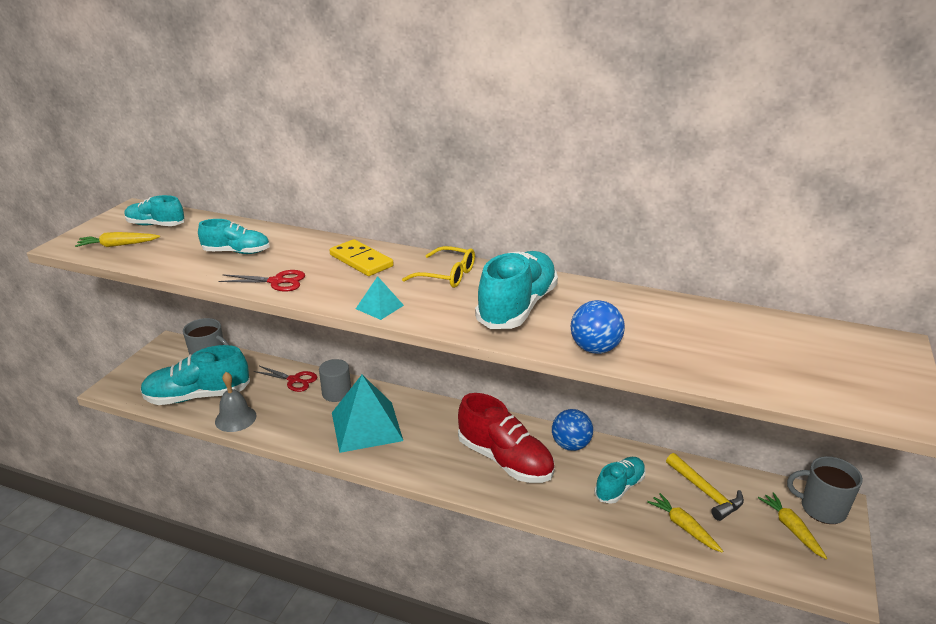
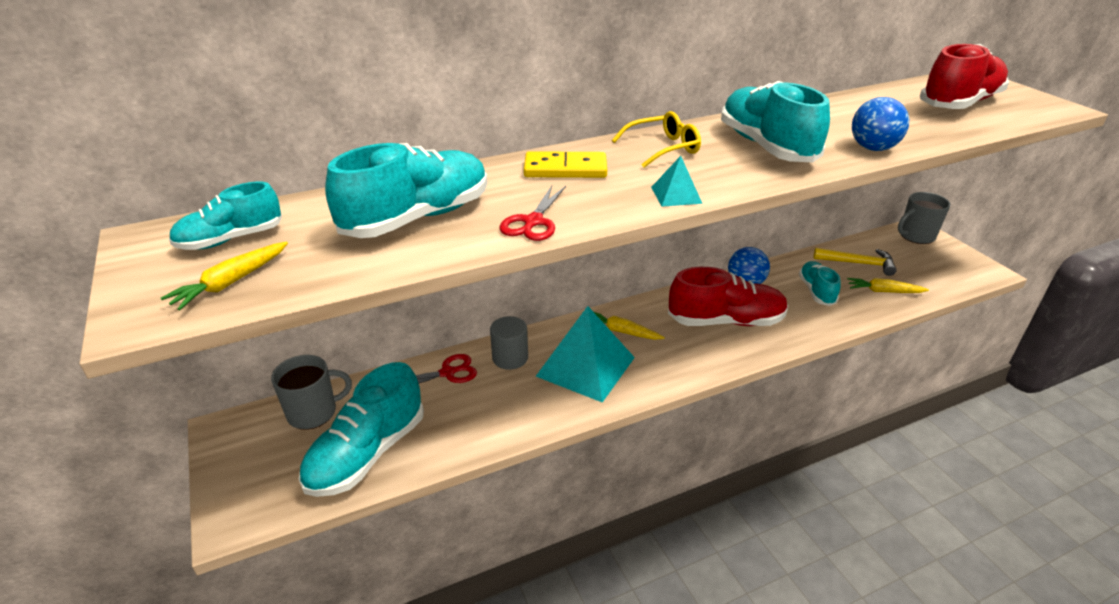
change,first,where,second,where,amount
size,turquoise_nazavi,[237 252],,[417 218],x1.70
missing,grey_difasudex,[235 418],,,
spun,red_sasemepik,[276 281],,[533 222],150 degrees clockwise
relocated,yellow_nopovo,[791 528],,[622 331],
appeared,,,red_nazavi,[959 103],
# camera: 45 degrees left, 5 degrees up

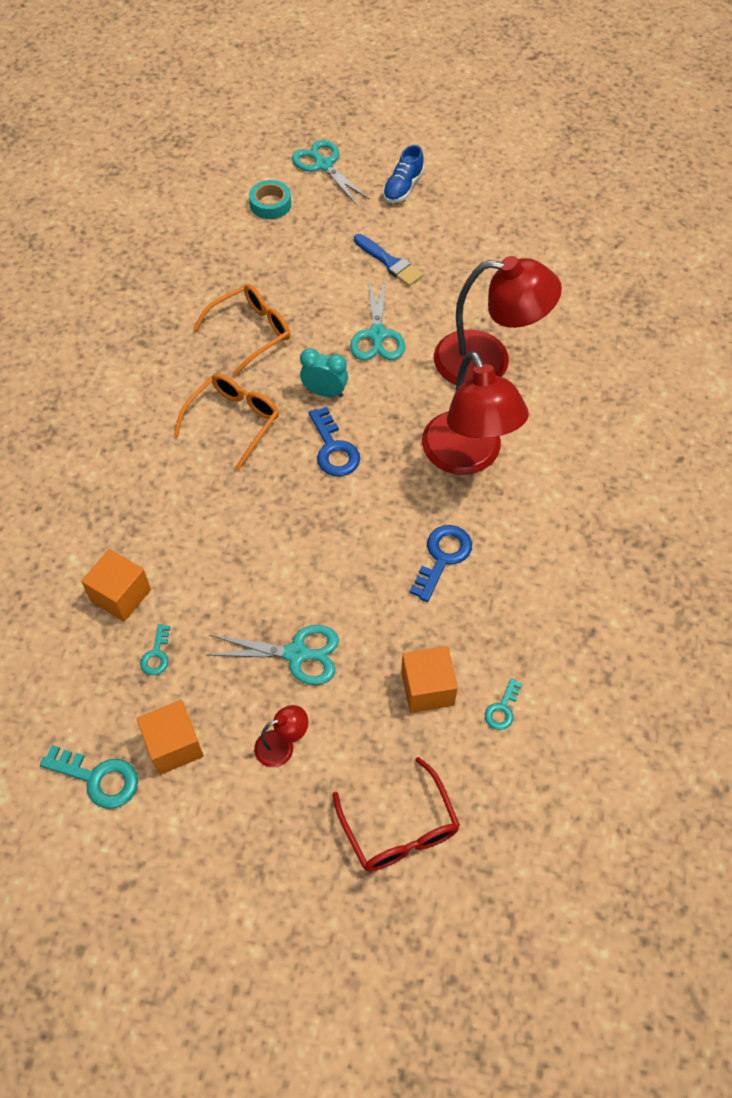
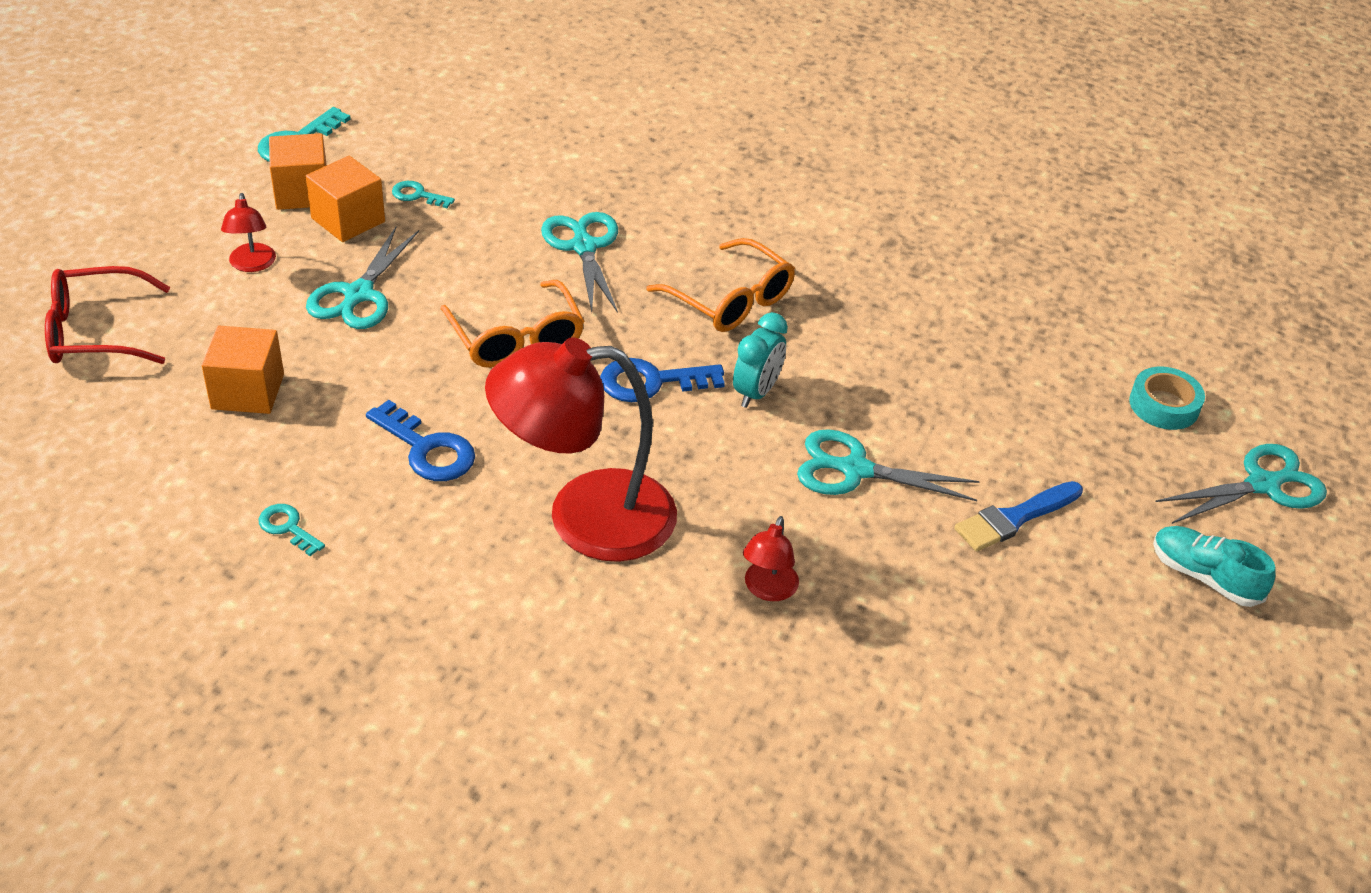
change,first,where,second,where,amount
relocated,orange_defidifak,[121 595],,[348 220],
relocated,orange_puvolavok,[251 332],,[516 338],
colour,blue_nazavi,[403 187],turquoise_nazavi,[1204 577],
size,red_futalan,[488 361],,[767 590],x0.42
relocated,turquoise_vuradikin,[502 709],,[287 527],
appeared,,,turquoise_sasemepik,[584 246],
# camera: 100 degrees right, 15 degrees down

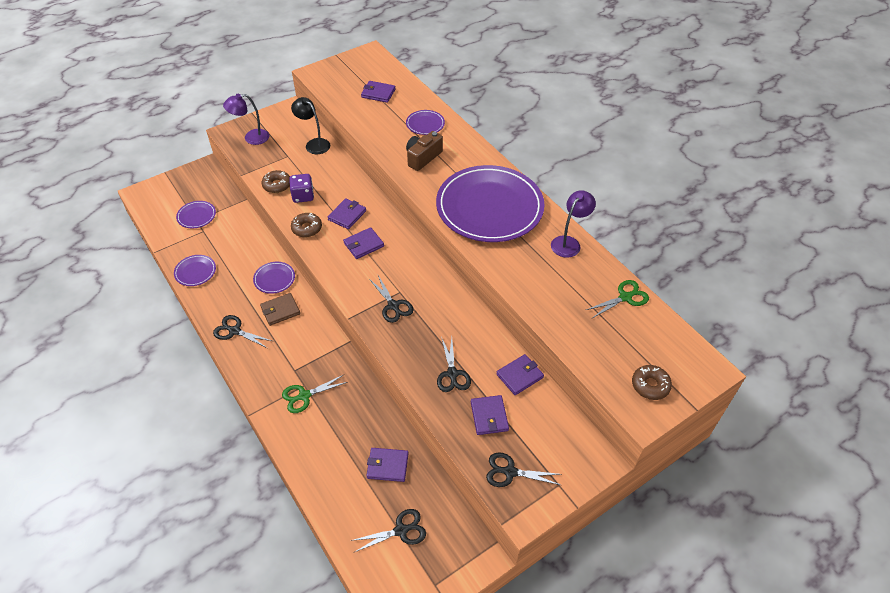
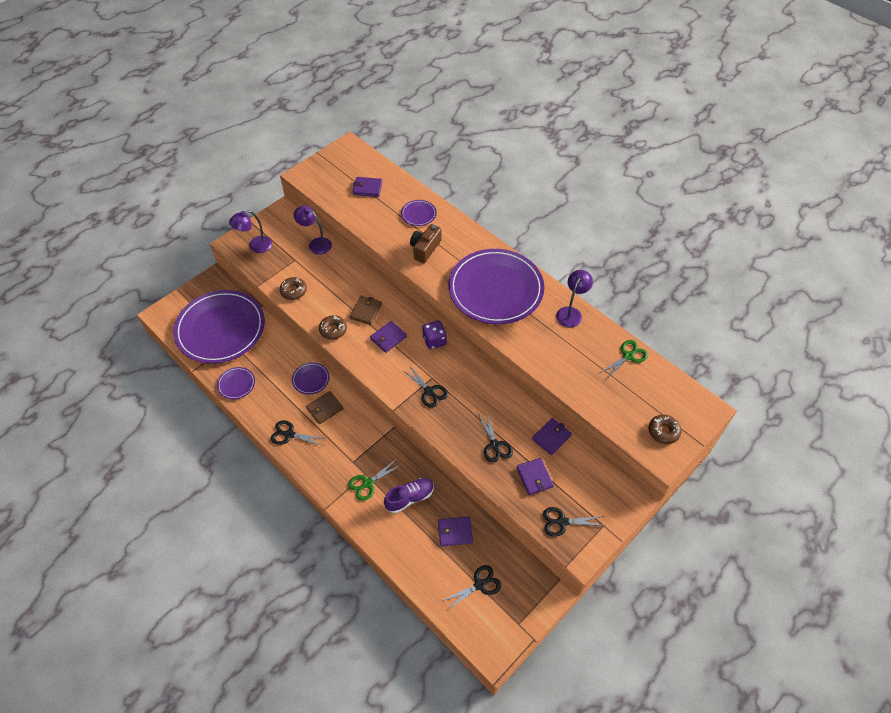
change,first,where,second,where,amount
size,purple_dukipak,[196 216],,[220 329],x2.49
relocated,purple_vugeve,[303 196],,[434 340],
colour,black_futalan,[314 144],purple_futalan,[316 244],
colour,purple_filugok,[347 215],brown_filugok,[366 311],
appeared,,,purple_nazavi,[410 498],
# camera: 10 degrees left, 5 degrees up

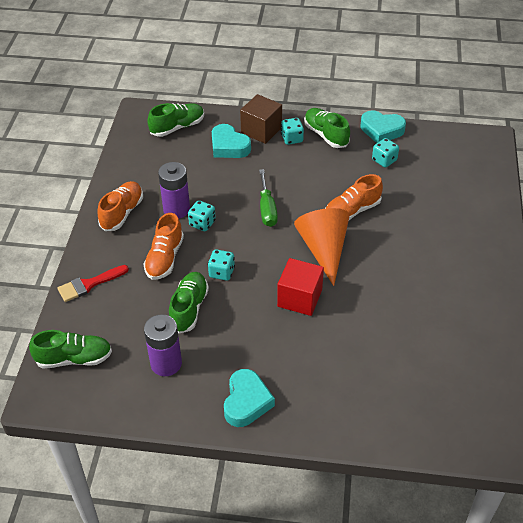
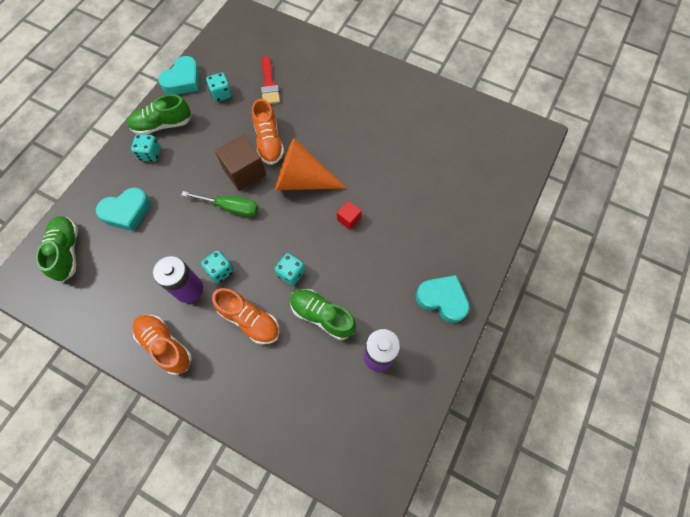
change,first,where,second,where,amount
missing,green_nazavi,[74 358],,,
relocated,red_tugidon,[89 284],,[269 84],
relocated,brown_defidifak,[261 130],,[244 172],
size,red_defidifak,[299 298],,[349 219],x0.52
# camera: 70 degrees left, 20 degrees up

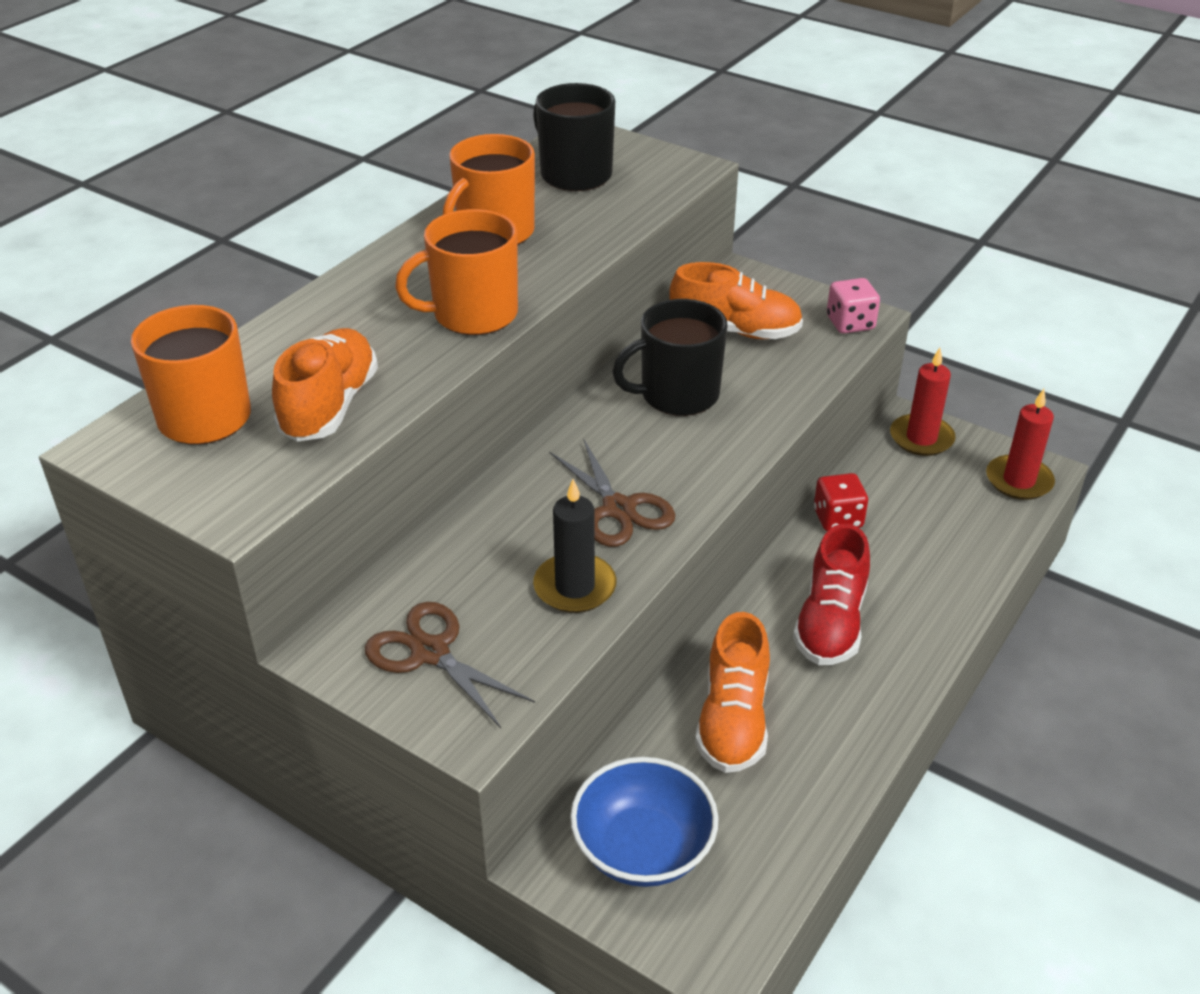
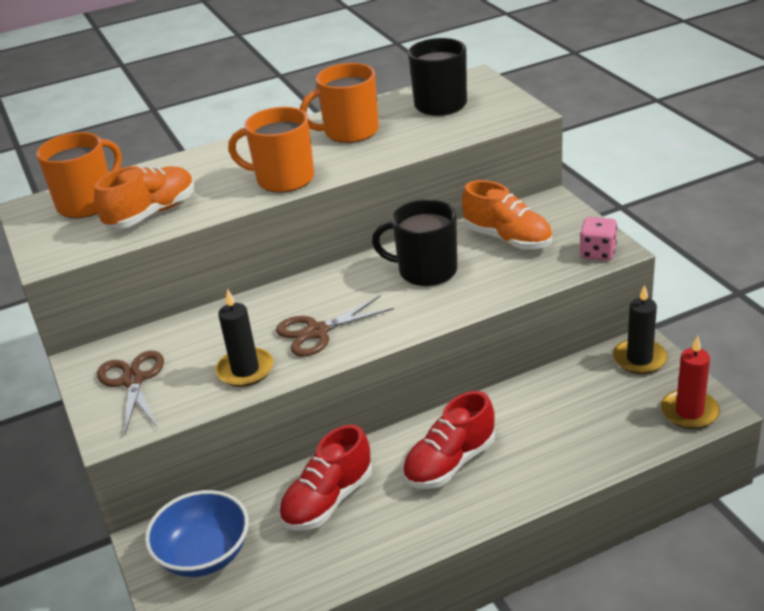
change,first,where,second,where,amount
spun,brown_sasemepik,[618 509],,[317 331],60 degrees clockwise
colour,orange_nazavi,[733 720],red_nazavi,[328 500],
missing,red_vugeve,[837 519],,,
colour,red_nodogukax,[921 438],black_nodogukax,[639 359],
# camera: 35 degrees right, 5 degrees down

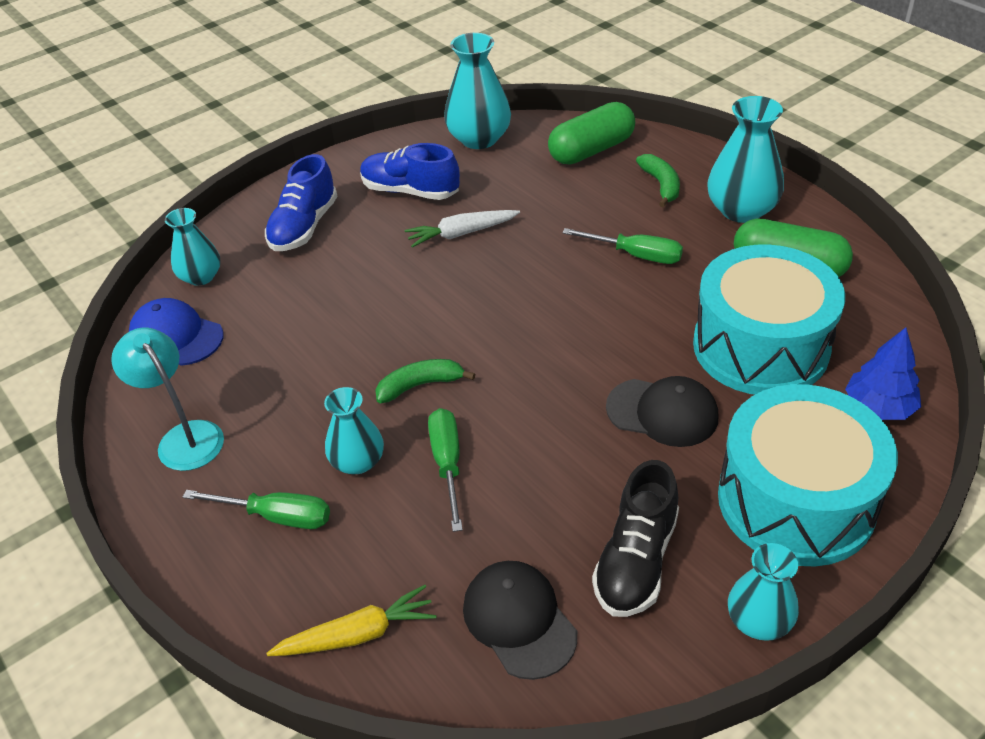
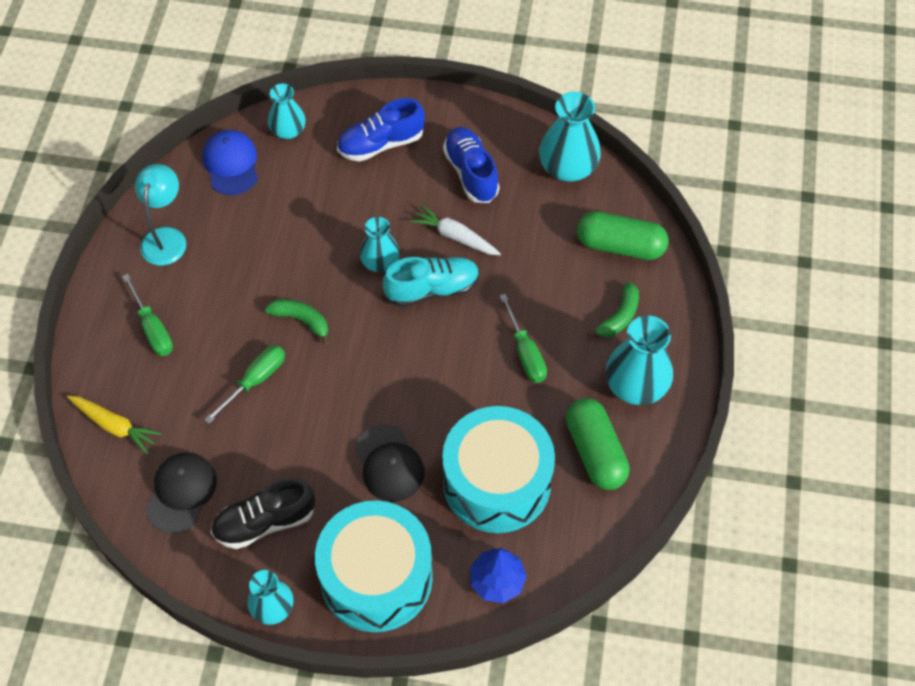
change,first,where,second,where,amount
relocated,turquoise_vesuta,[358 461],,[380 262],
appeared,,,turquoise_nazavi,[432 289],
# camera: 45 degrees right, 15 degrees up

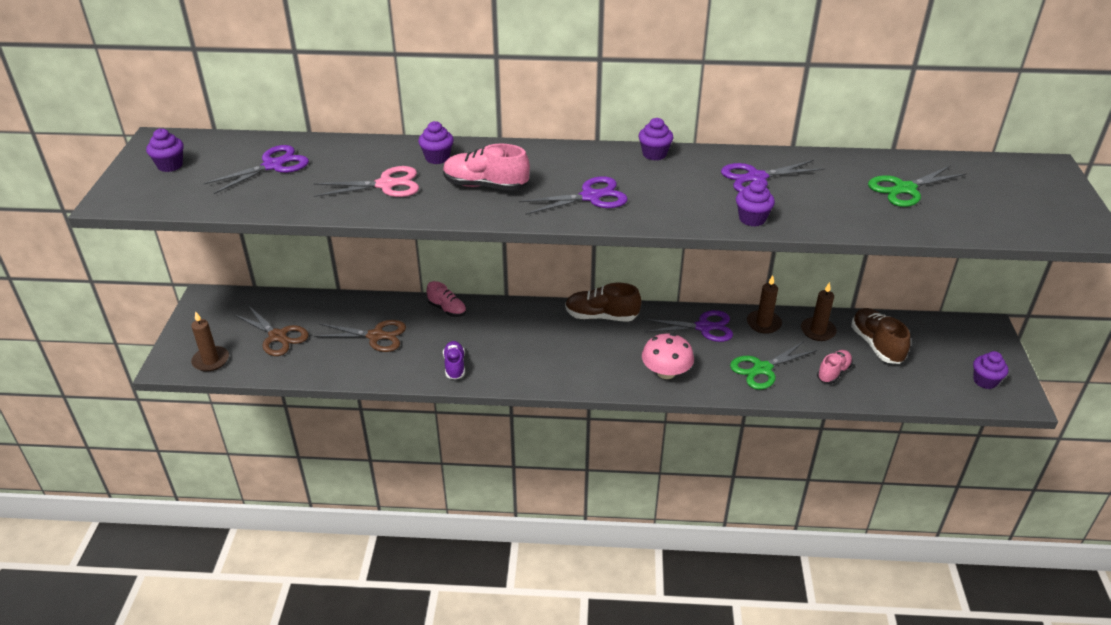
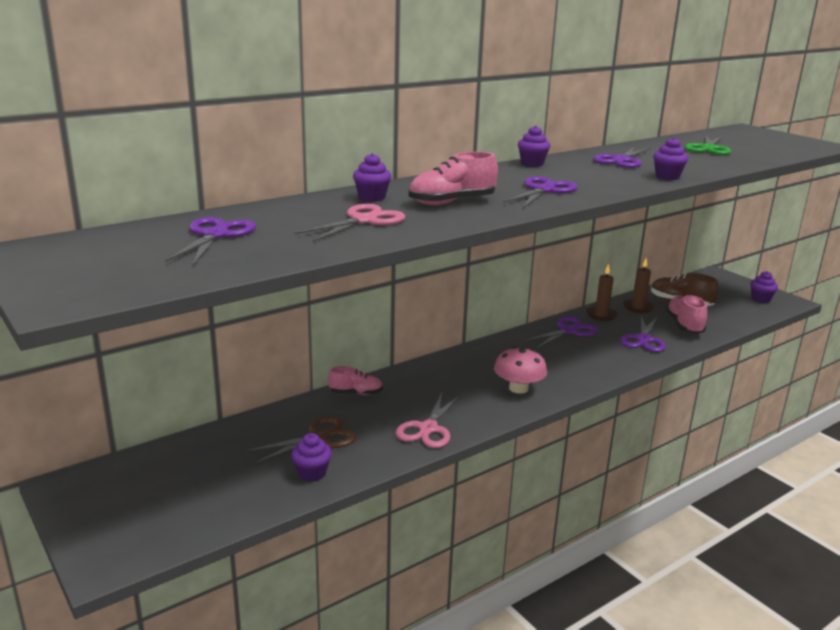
change,first,where,second,where,amount
relocated,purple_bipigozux,[170 165],,[312 473],
missing,brown_nodogukax,[211 360],,,
missing,brown_sasemepik,[278 336],,,
exchanged,purple_nazavi,[454 366],pink_sasemepik,[428 429],
missing,brown_nazavi,[601 316],,,
relocated,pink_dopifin,[666 372],,[518 388],
colour,green_sasemepik,[762 369],purple_sasemepik,[643 340],
size,pink_nazavi,[833 372],,[684 325],x1.54
# camera: 40 degrees left, 15 degrees down

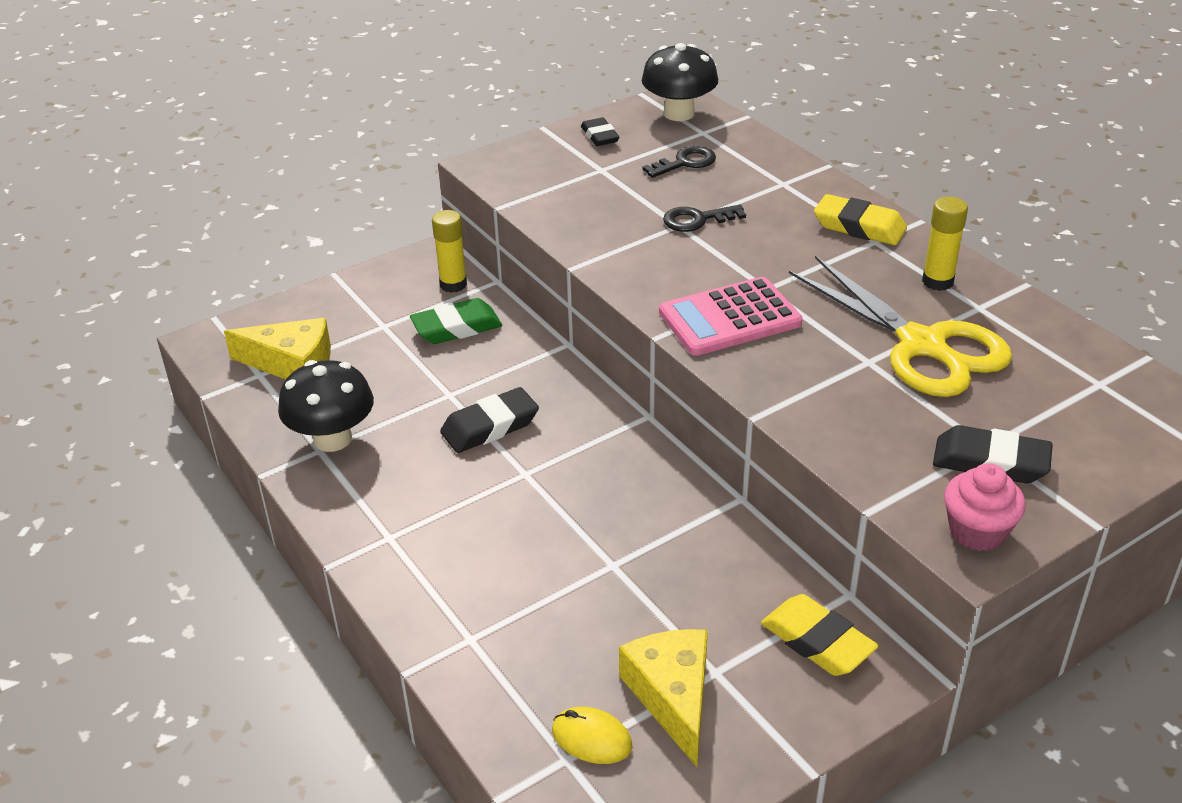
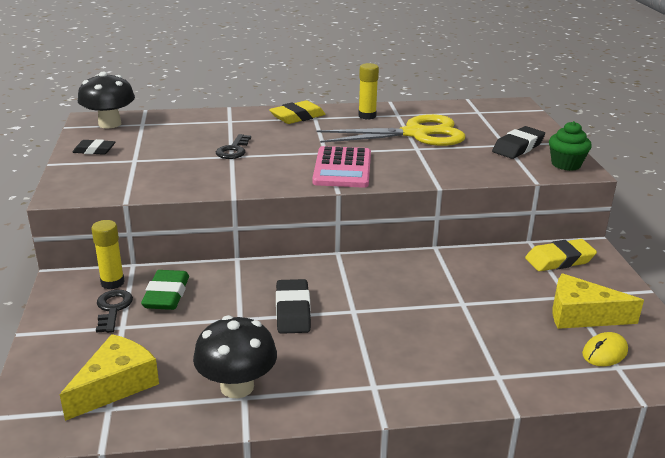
change,first,where,second,where,amount
relocated,black_vuradikin,[685 162],,[113 309],
colour,pink_bipigozux,[977 531],green_bipigozux,[566 164],
# camera: 65 degrees left, 10 degrees down

